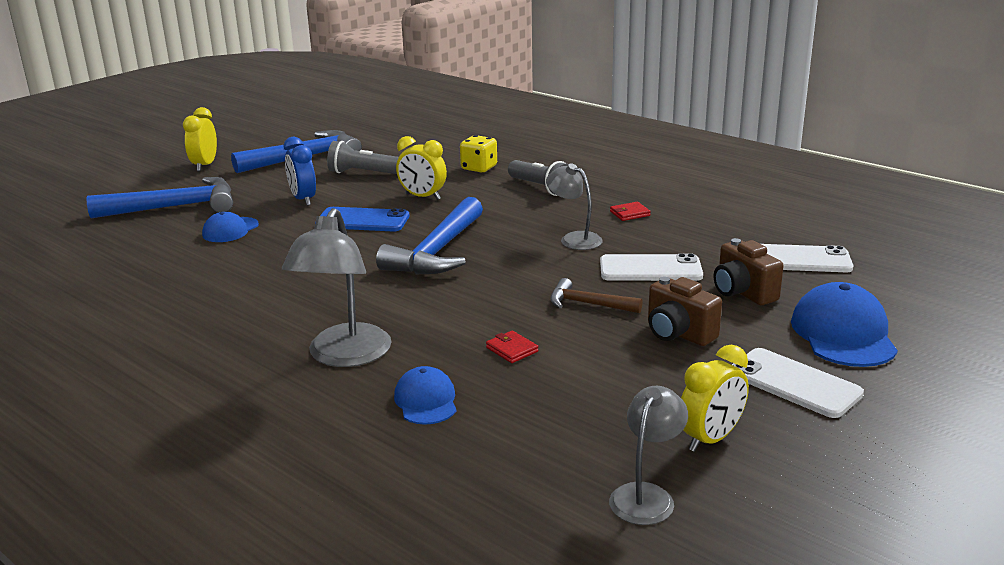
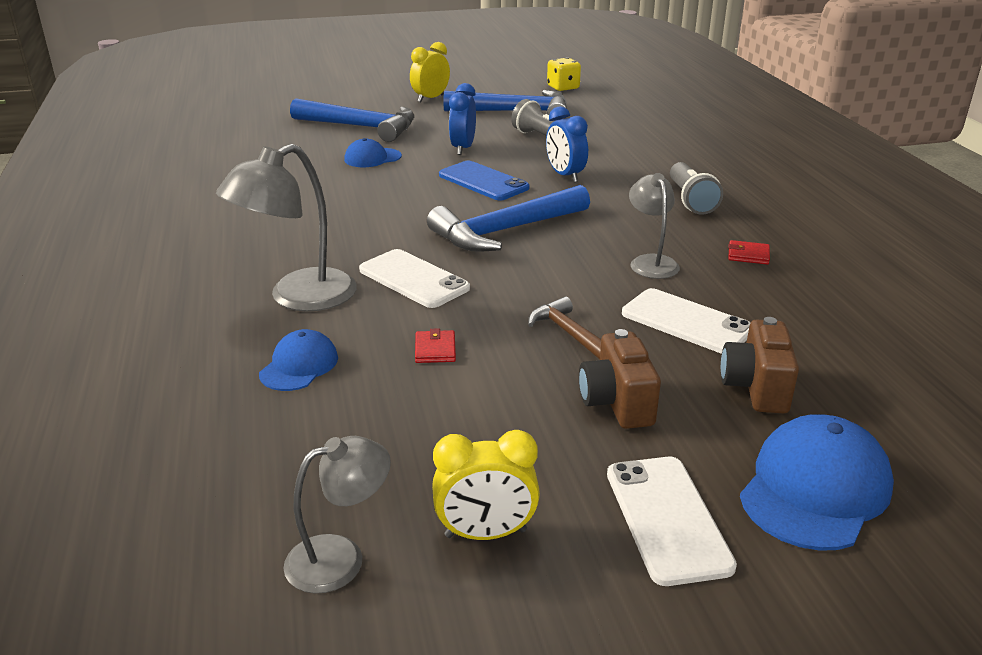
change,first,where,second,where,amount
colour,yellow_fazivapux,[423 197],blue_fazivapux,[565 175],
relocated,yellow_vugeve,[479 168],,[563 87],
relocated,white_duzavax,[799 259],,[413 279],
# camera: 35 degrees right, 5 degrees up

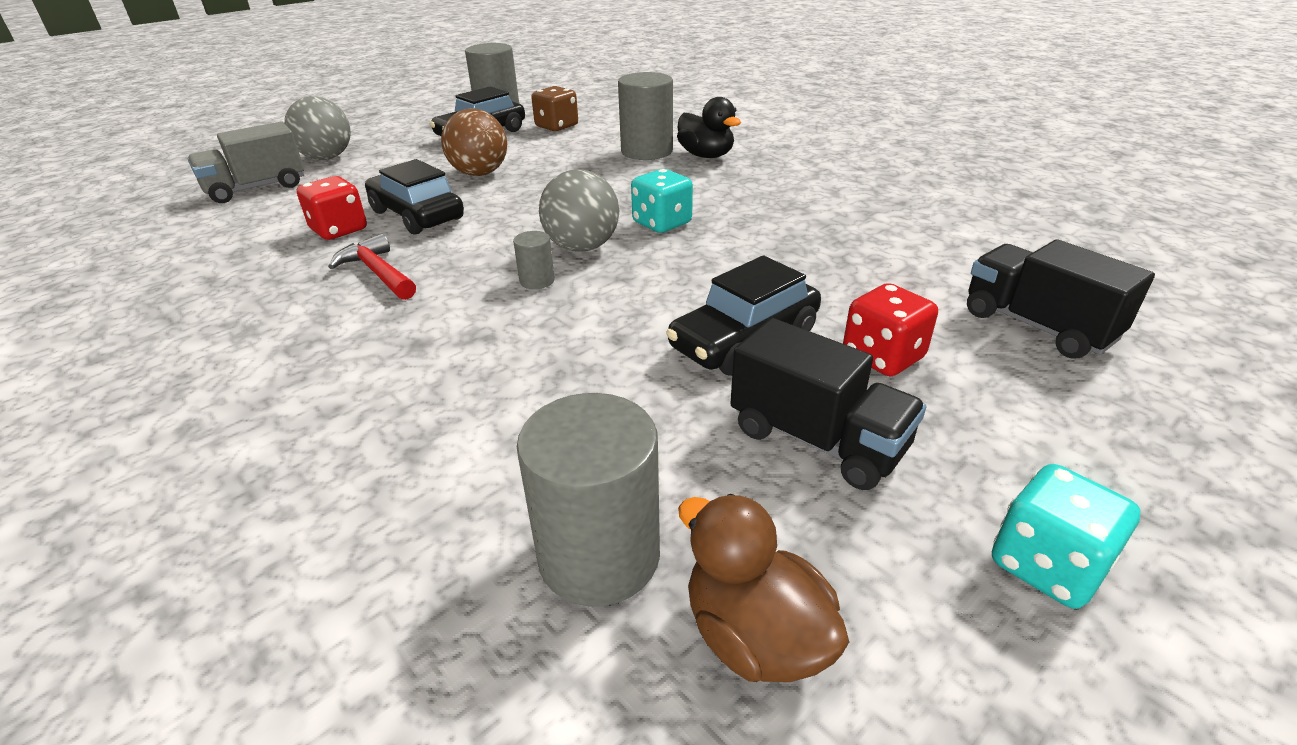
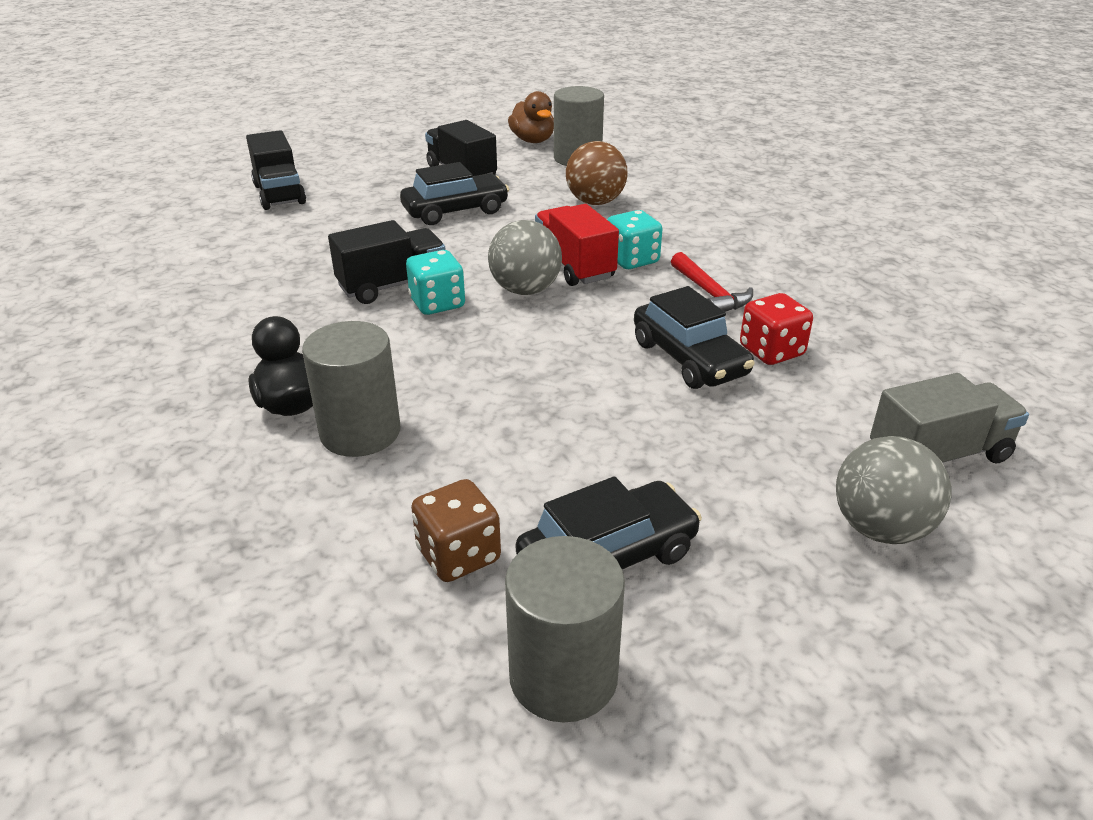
change,first,where,second,where,amount
relocated,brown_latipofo,[480 173],,[595 202],
exchanged,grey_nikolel,[537 281],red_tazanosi,[574 266],
missing,red_vugeve,[882 357],,,
relocated,turquoise_vugeve,[1047 565],,[632 260],
appeared,,,black_tazanosi,[392 285],
# camera: 165 degrees left, 0 degrees up

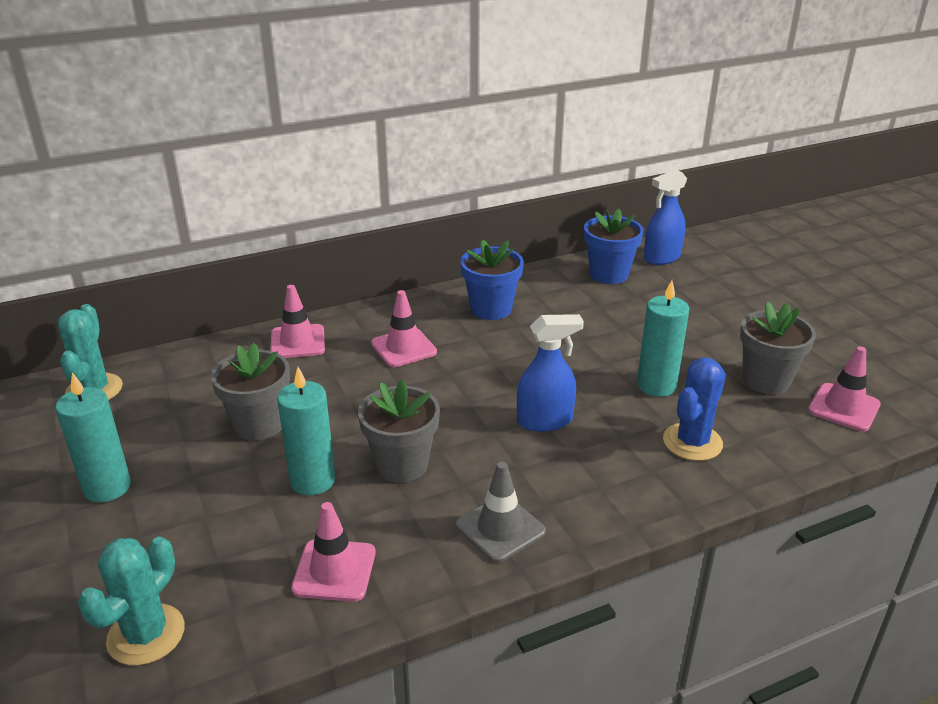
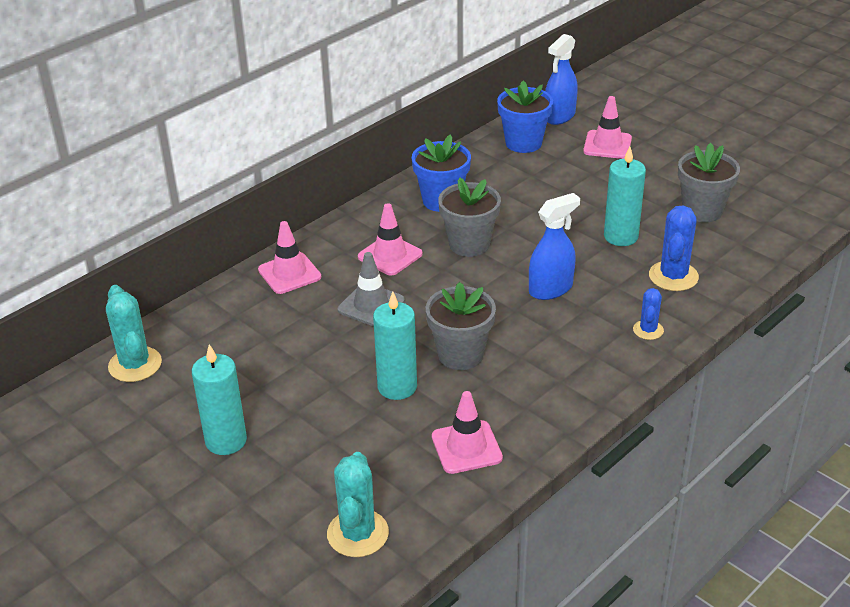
change,first,where,second,where,amount
relocated,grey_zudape,[259 425],,[469 244],
relocated,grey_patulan,[500 528],,[371 305],
relocated,pink_patulan,[844 407],,[607 145],
appeared,,,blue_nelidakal,[648 330],
# camera: 20 degrees left, 5 degrees up

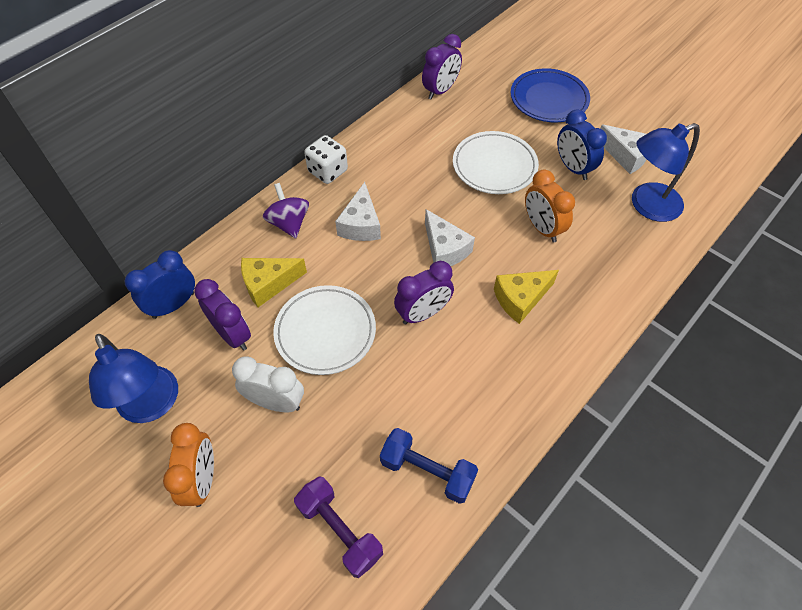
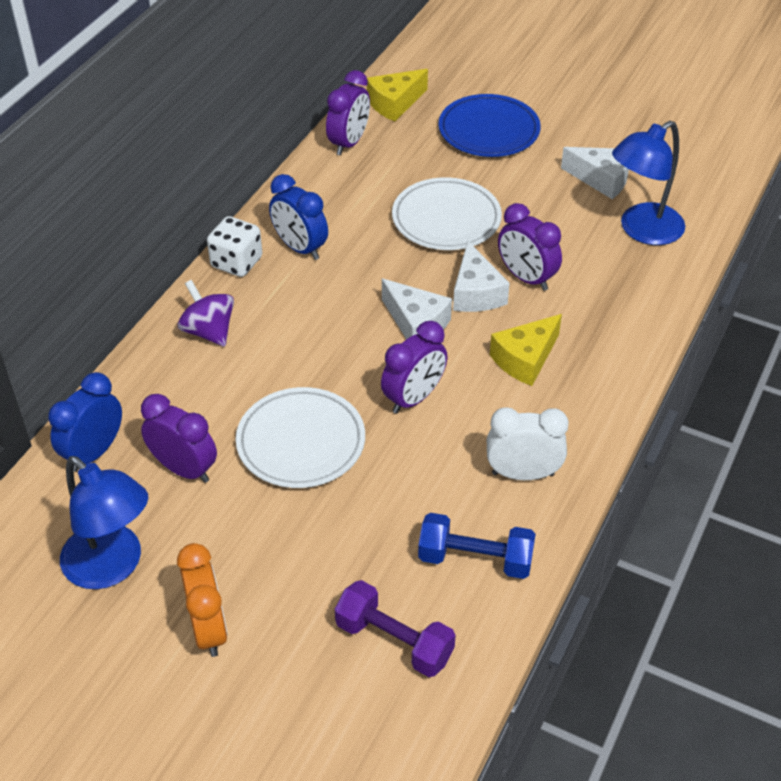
change,first,where,second,where,amount
relocated,white_fazivapux,[276 402],,[523 474],
relocated,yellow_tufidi,[268 284],,[394 103],
relocated,white_tufidi,[361 224],,[476 293],
colour,orange_fazivapux,[542 228],purple_fazivapux,[526 278],
relocated,blue_fazivapux,[573 168],,[300 248],
# camera: 15 degrees left, 10 degrees down

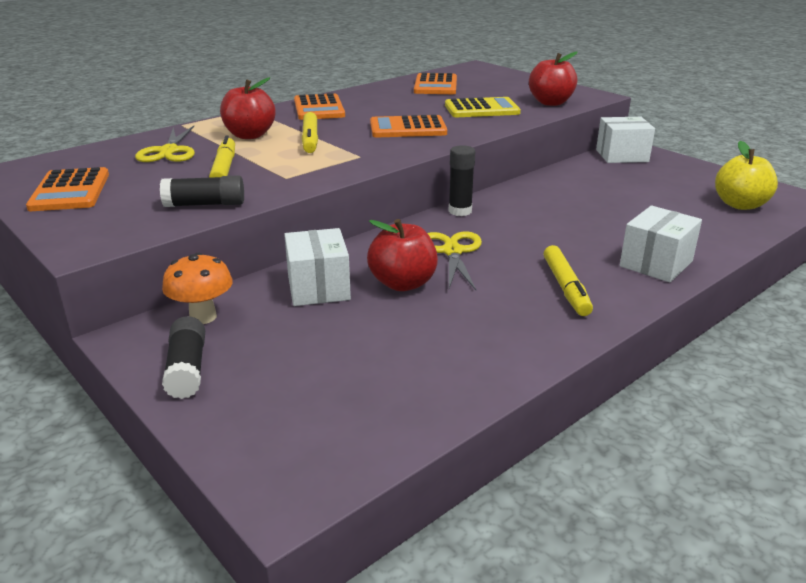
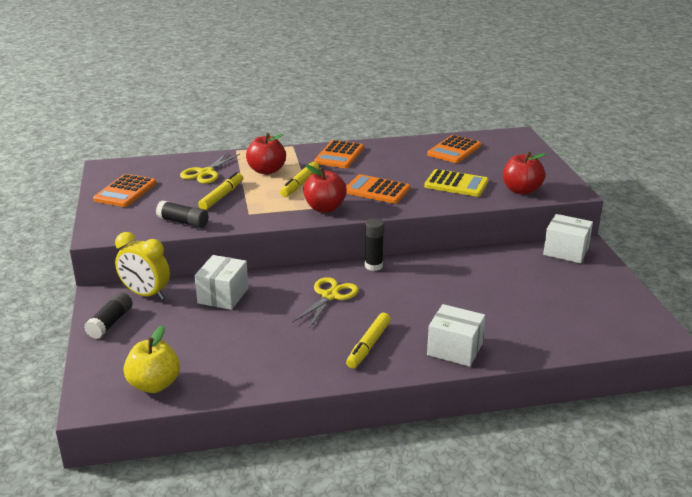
change,first,where,second,where,amount
exchanged,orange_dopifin,[203 317],yellow_fazivapux,[146 294],
relocated,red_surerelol,[403 283],,[325 208],
spun,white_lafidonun,[656 264],,[454 349],45 degrees clockwise
relocated,yellow_surerelol,[740 205],,[154 384],
# camera: 30 degrees right, 0 degrees up

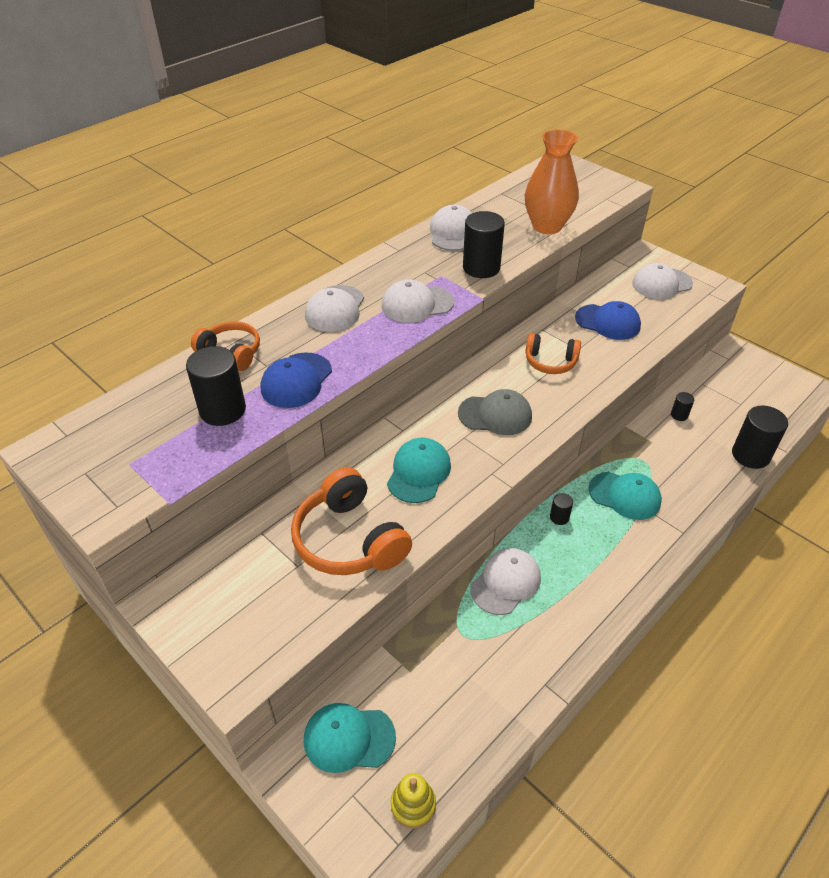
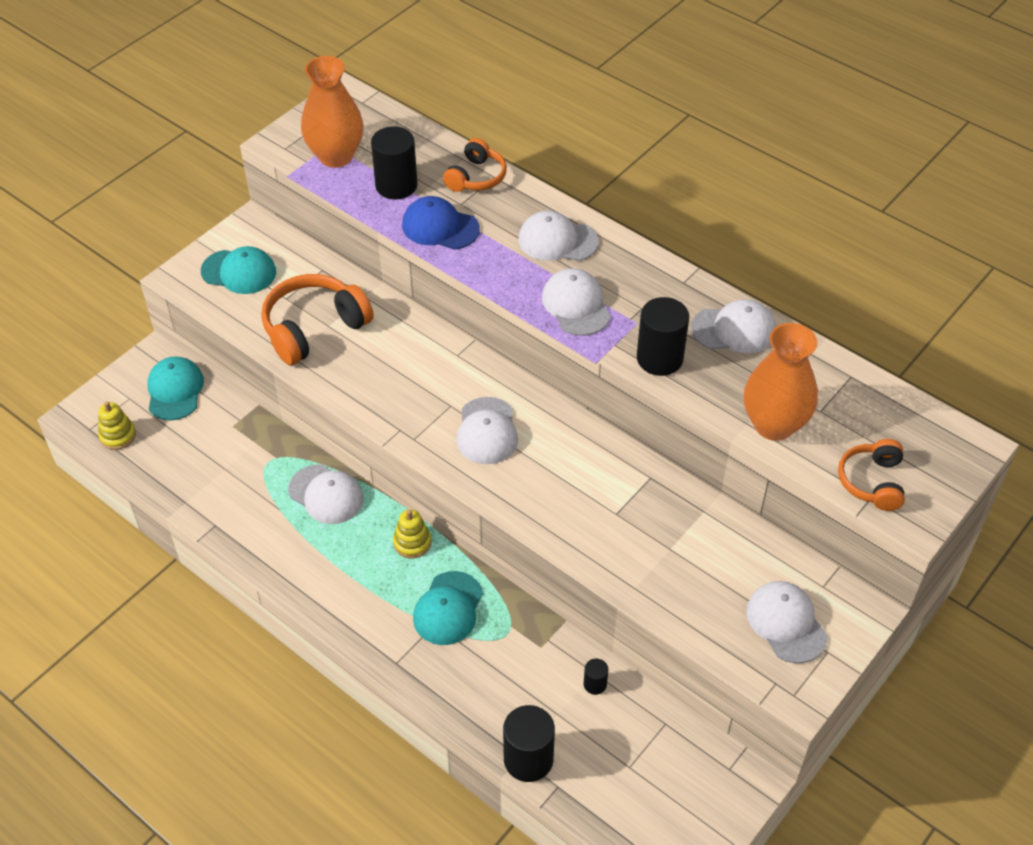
change,first,where,second,where,amount
relocated,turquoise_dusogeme,[419 472],,[239 272],
colour,grey_dusogeme,[495 415],white_dusogeme,[487 431],
relocated,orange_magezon,[550 362],,[872 482],
exchanged,black_nikolel,[559 517],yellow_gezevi,[412 543],
missing,blue_dusogeme,[608 322],,,
appeared,,,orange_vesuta,[336 156],
# camera: 85 degrees right, 5 degrees up

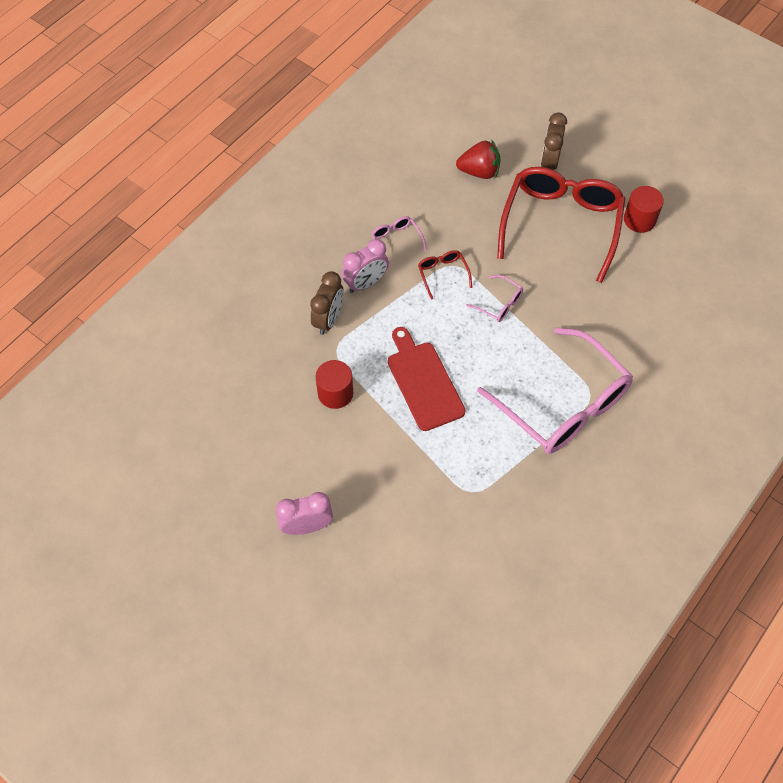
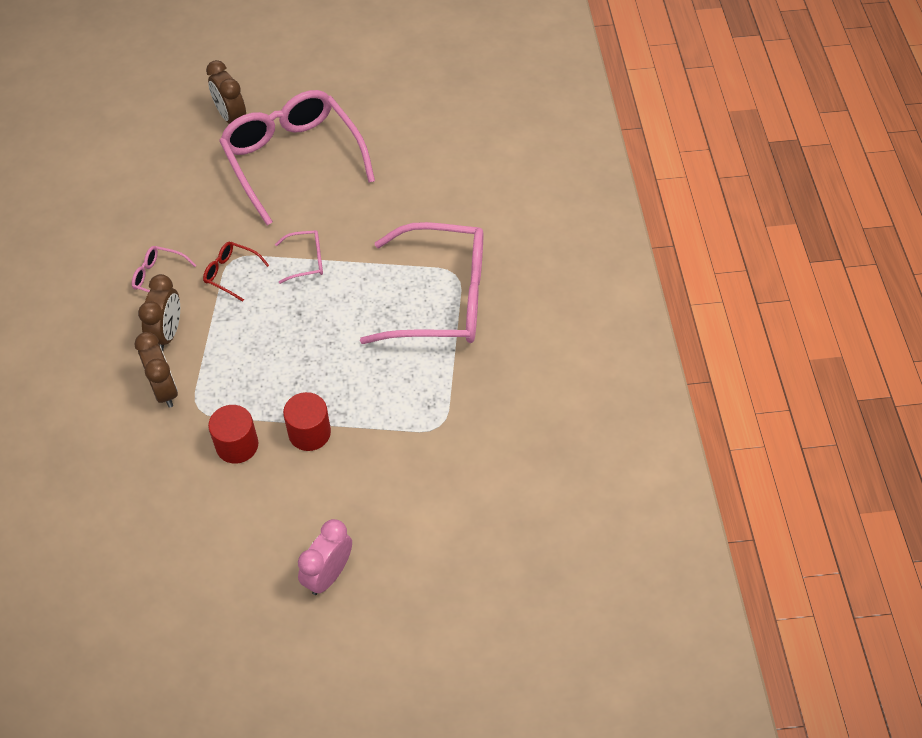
change,first,where,second,where,amount
colour,pink_fazivapux,[365 283],brown_fazivapux,[168 333],
missing,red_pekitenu,[423 382],,,
missing,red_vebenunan,[479 171],,,
colour,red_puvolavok,[561 224],pink_puvolavok,[292 159],
relocated,red_nikolel,[639 220],,[309 433],
# camera: 45 degrees left, 5 degrees down

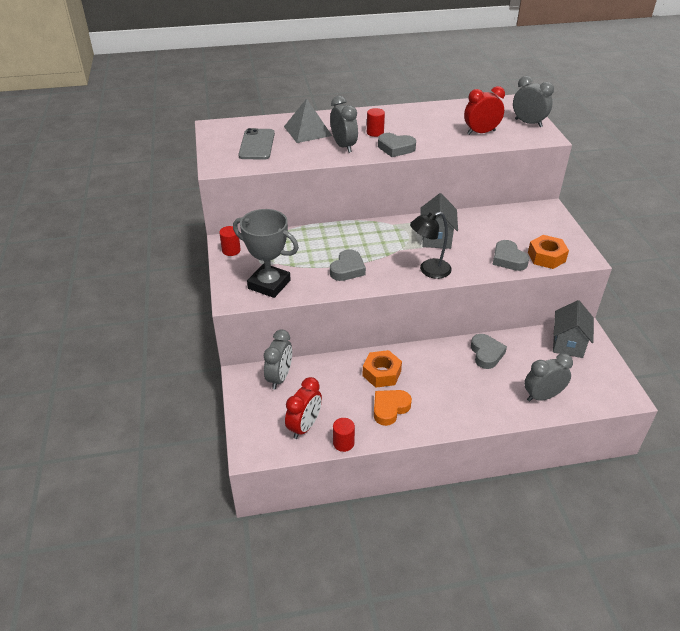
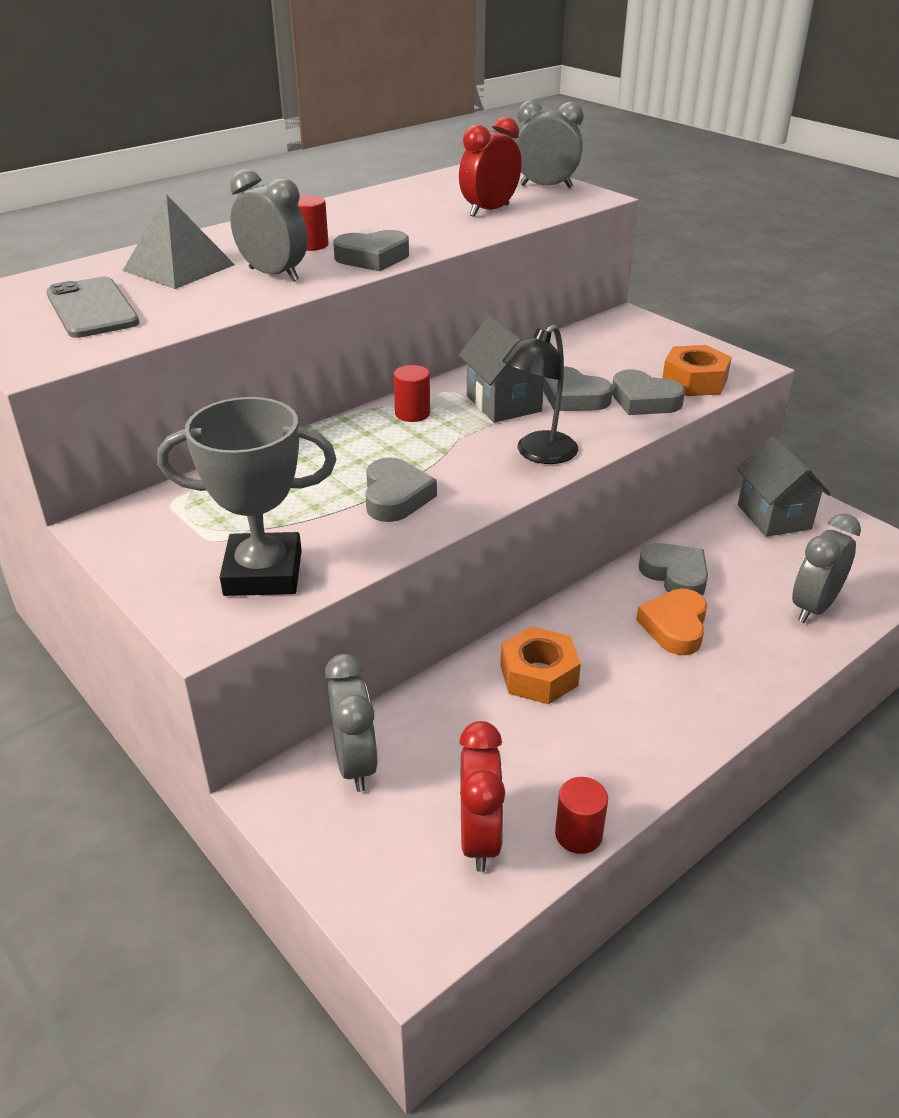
change,first,where,second,where,amount
relocated,red_nikolel,[231 250],,[412 413],
relocated,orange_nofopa,[390 408],,[675 626],
appeared,,,grey_nofopa,[573 397],
# camera: 30 degrees left, 5 degrees down

